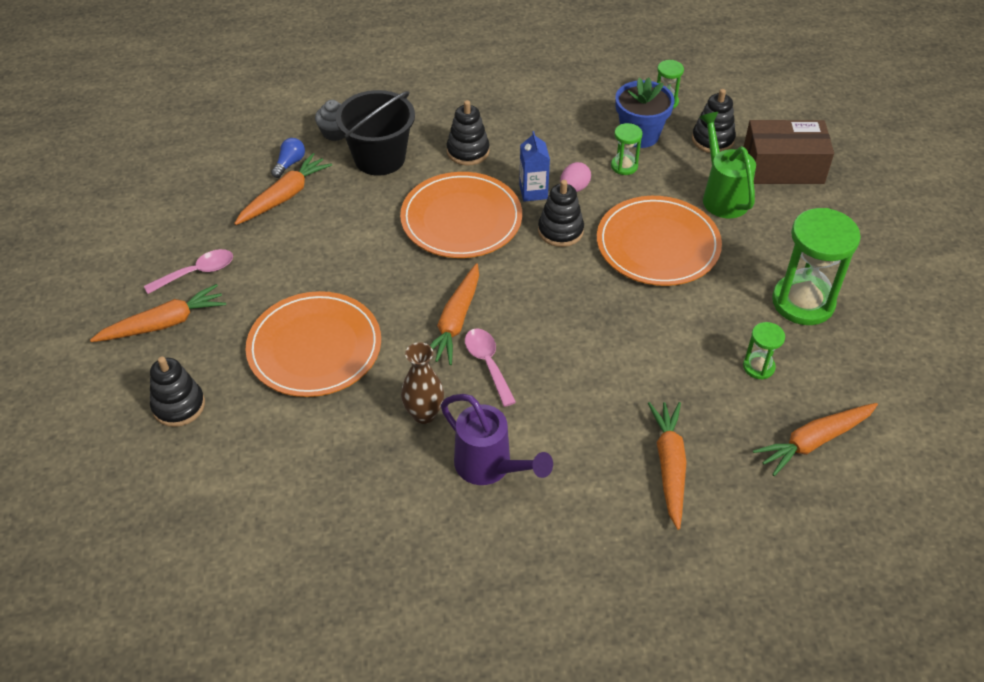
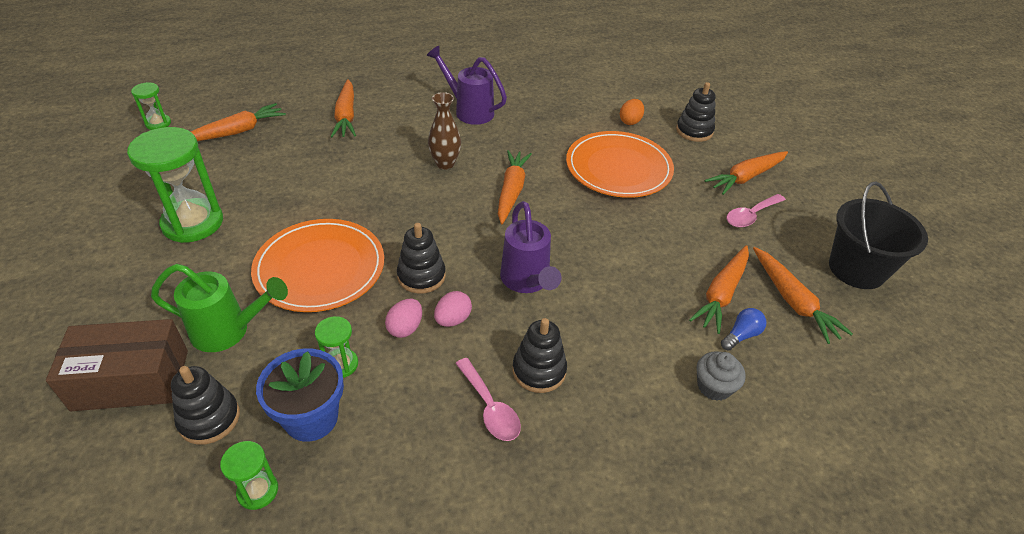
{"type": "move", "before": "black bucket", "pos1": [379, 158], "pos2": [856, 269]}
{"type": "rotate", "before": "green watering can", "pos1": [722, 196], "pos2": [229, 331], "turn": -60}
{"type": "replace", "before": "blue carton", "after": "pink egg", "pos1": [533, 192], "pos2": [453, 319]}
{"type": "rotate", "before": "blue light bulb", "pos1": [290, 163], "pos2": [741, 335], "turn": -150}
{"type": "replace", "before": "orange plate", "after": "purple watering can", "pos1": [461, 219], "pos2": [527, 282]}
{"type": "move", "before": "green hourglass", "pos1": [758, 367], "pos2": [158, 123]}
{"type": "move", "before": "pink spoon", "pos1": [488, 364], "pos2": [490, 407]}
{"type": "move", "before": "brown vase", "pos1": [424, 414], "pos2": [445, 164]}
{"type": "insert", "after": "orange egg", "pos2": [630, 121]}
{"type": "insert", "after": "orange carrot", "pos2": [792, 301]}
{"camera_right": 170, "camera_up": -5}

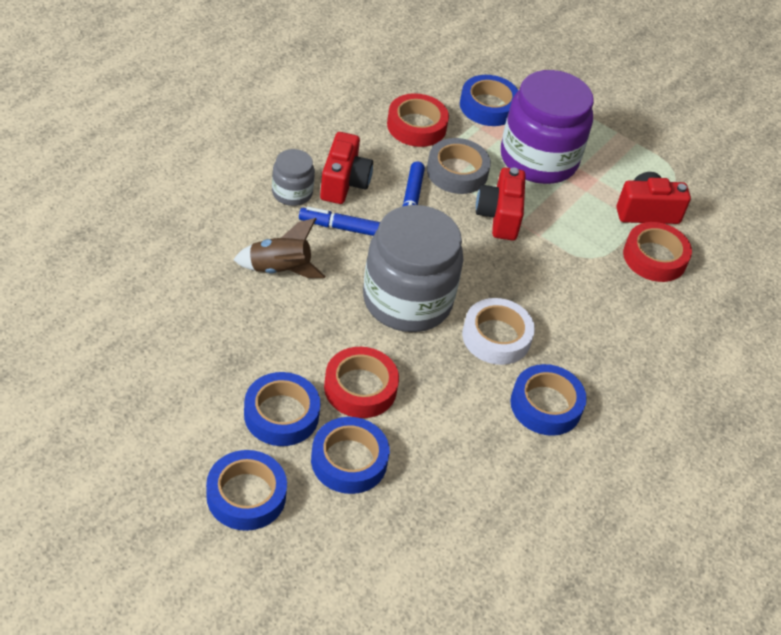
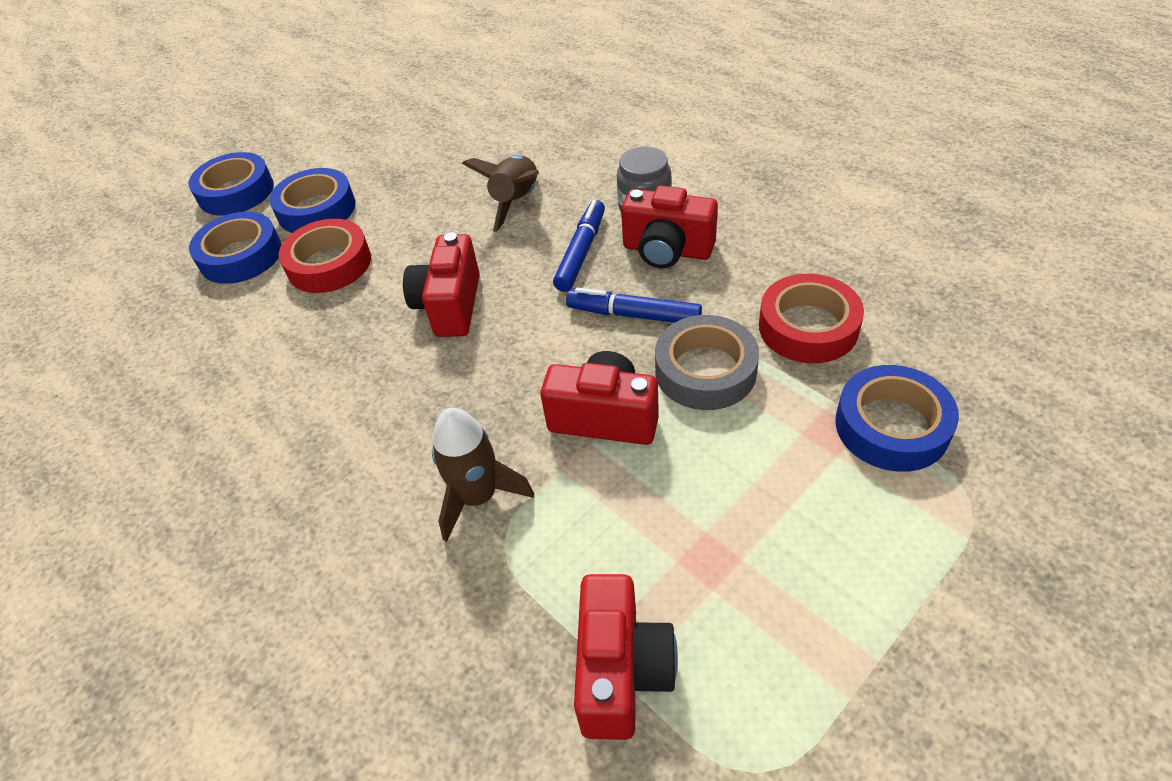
{"type": "delete", "before": "purple jar", "pos1": [538, 159]}
{"type": "replace", "before": "grey jar", "after": "red camera", "pos1": [407, 300], "pos2": [450, 306]}
{"type": "delete", "before": "red tape", "pos1": [654, 257]}
{"type": "delete", "before": "white tape", "pos1": [496, 337]}
{"type": "delete", "before": "blue tape", "pos1": [546, 405]}
{"type": "insert", "after": "brown rocket", "pos2": [478, 497]}
{"camera_right": 110, "camera_up": 0}

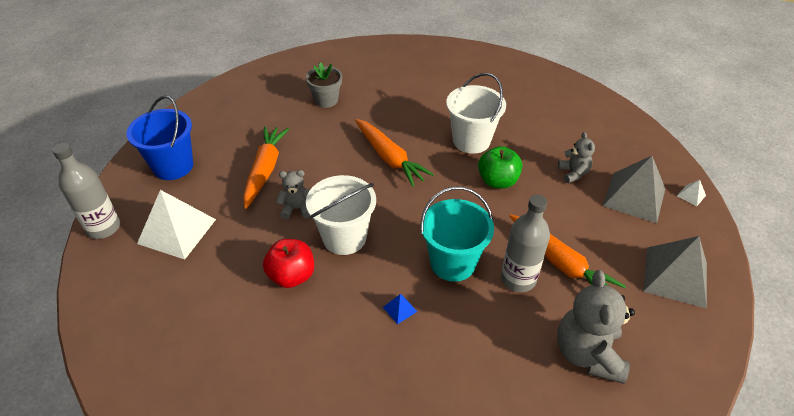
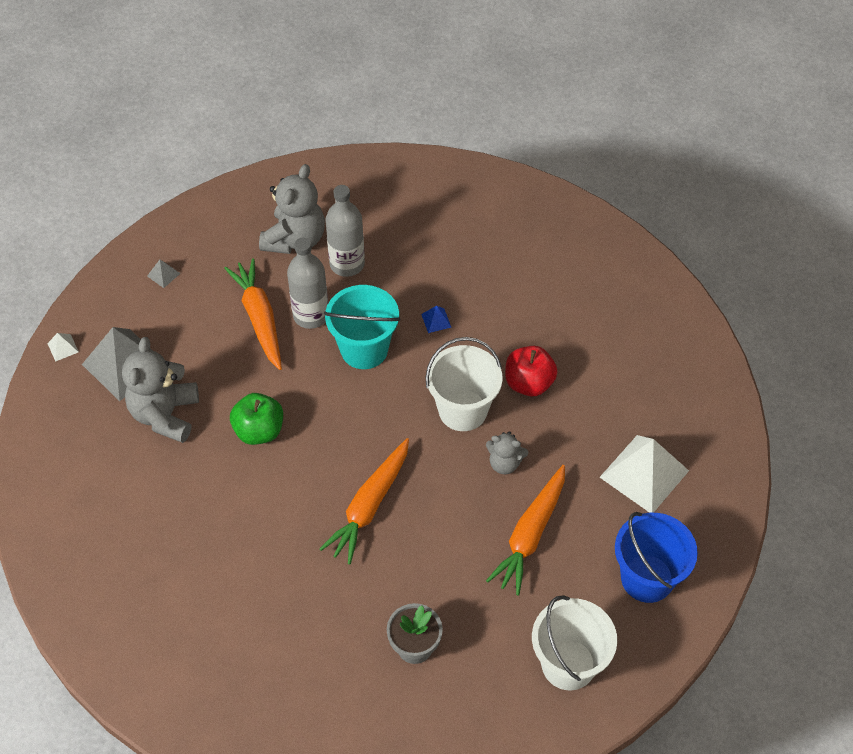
{"type": "move", "before": "white bucket", "pos1": [471, 141], "pos2": [568, 664]}
{"type": "rotate", "before": "orange carrot", "pos1": [389, 158], "pos2": [369, 506], "turn": -135}
{"type": "resize", "before": "grey teddy bear", "pos1": [573, 173], "pos2": [165, 414], "scale": 1.84}
{"type": "move", "before": "grey bottle", "pos1": [103, 228], "pos2": [347, 264]}
{"type": "resize", "before": "grey pyramid", "pos1": [675, 276], "pos2": [163, 274], "scale": 0.4}
{"camera_right": -160, "camera_up": 10}

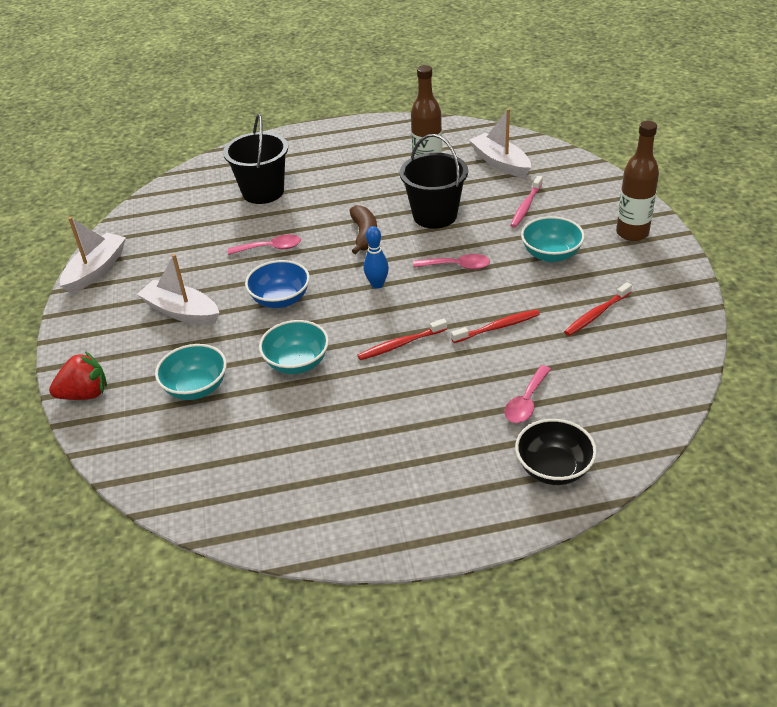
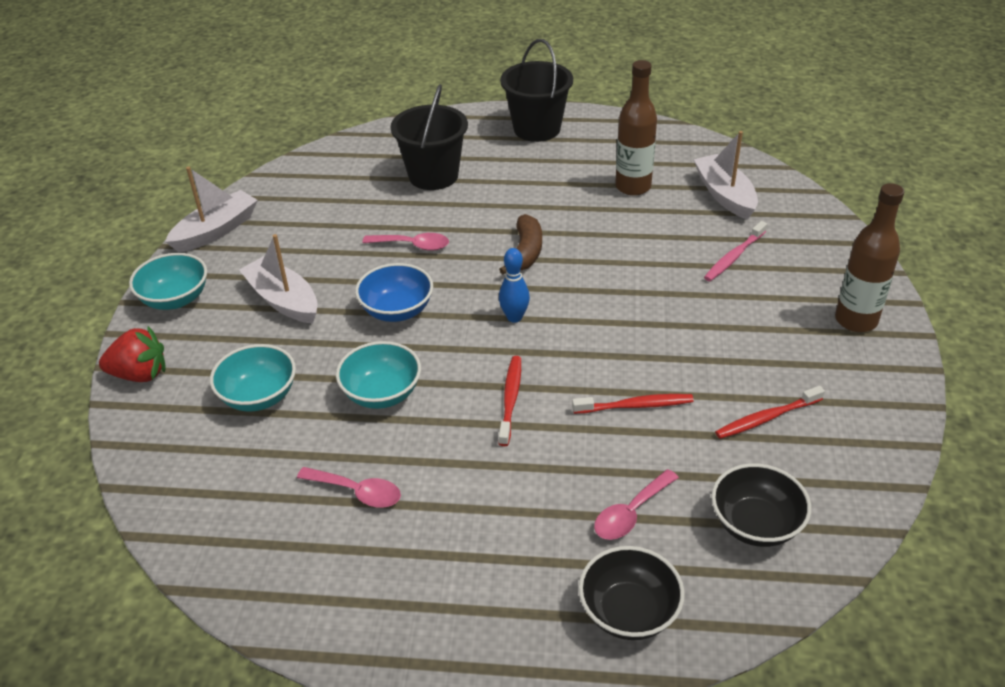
{"type": "move", "before": "black bucket", "pos1": [435, 215], "pos2": [537, 129]}
{"type": "move", "before": "turquoise bowl", "pos1": [551, 254], "pos2": [175, 299]}
{"type": "move", "before": "pink spoon", "pos1": [457, 266], "pos2": [357, 492]}
{"type": "rotate", "before": "red toothbrush", "pos1": [401, 344], "pos2": [510, 399], "turn": 105}
{"type": "insert", "after": "black bowl", "pos2": [755, 524]}
{"camera_right": 15, "camera_up": 0}

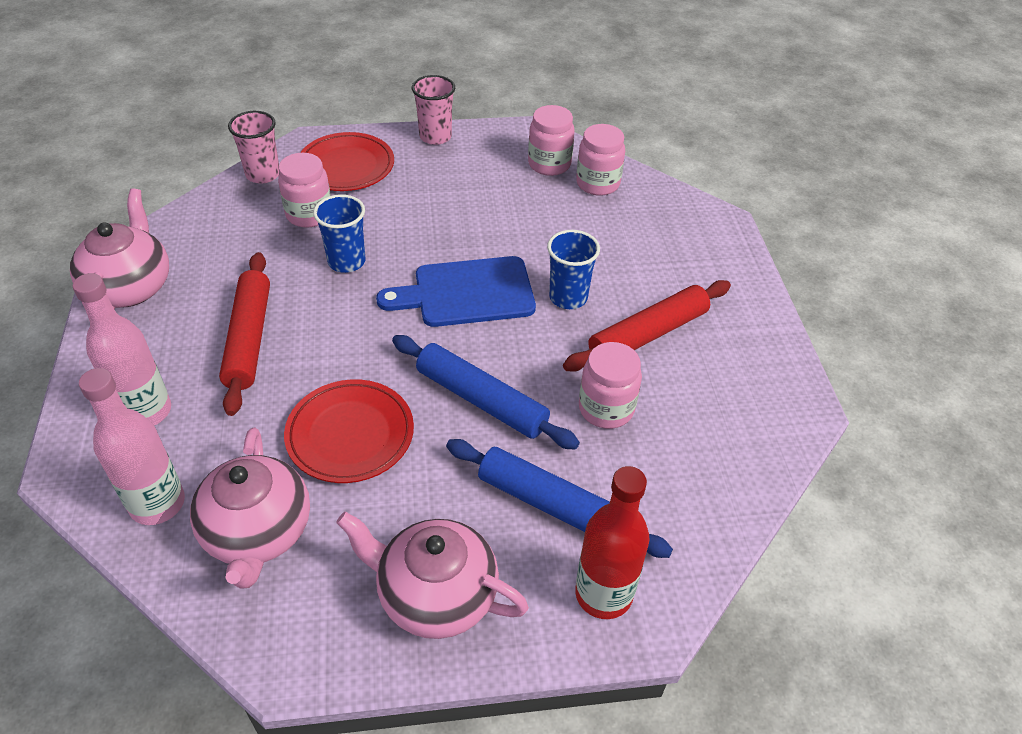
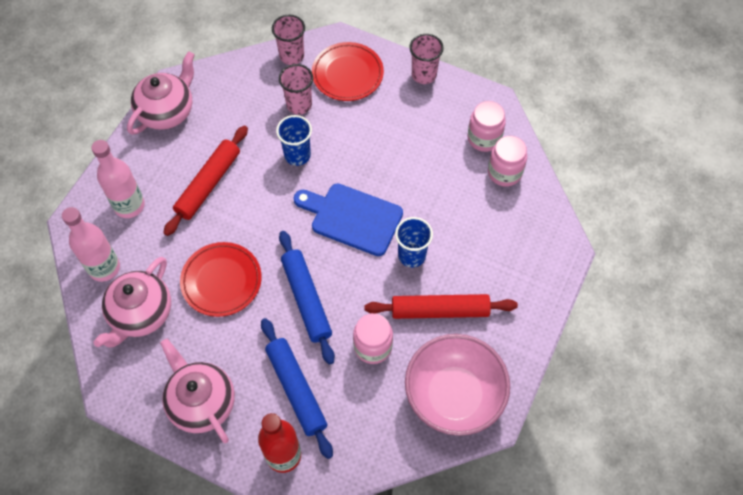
{"type": "replace", "before": "pink jar", "after": "pink cup", "pos1": [309, 214], "pos2": [299, 105]}
{"type": "insert", "after": "pink bowl", "pos2": [454, 395]}
{"camera_right": 35, "camera_up": 15}

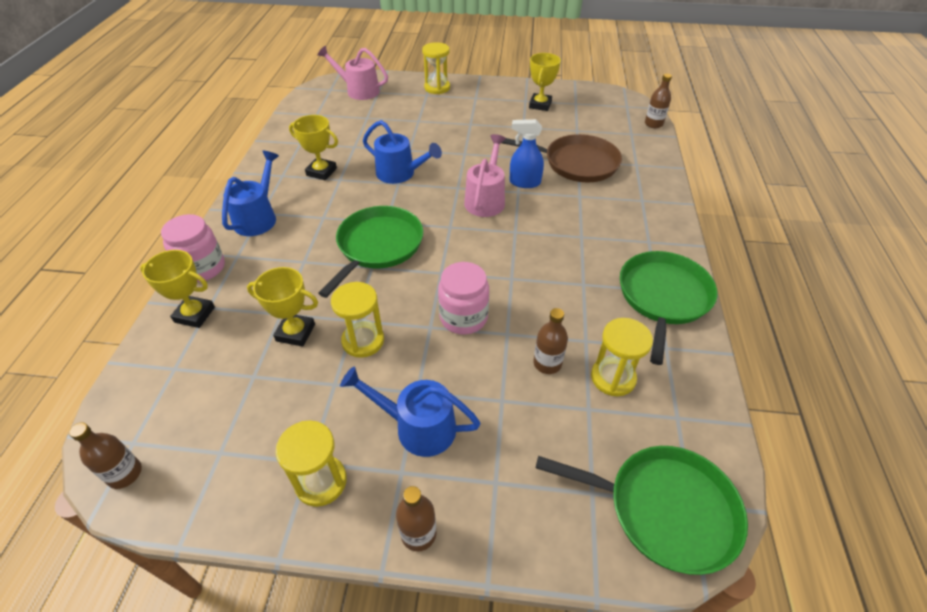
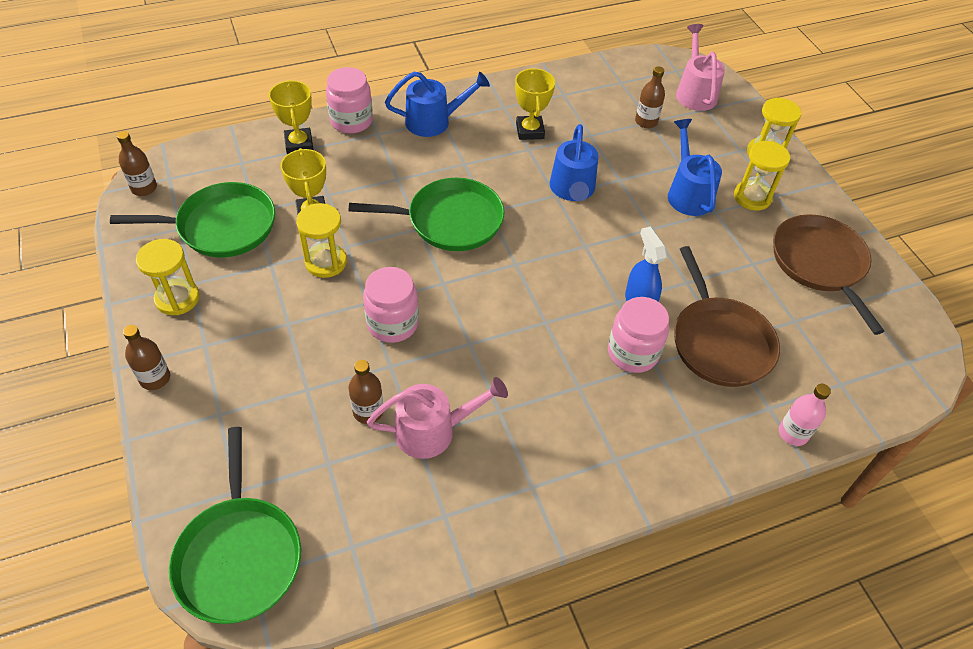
{"type": "replace", "before": "yellow trophy", "after": "brown pan", "pos1": [540, 105], "pos2": [820, 264]}
{"type": "move", "before": "brown bottle", "pos1": [653, 124], "pos2": [646, 122]}
{"type": "move", "before": "pink watering can", "pos1": [486, 199], "pos2": [434, 430]}
{"type": "move", "before": "green pan", "pos1": [663, 297], "pos2": [221, 226]}
{"type": "move", "before": "yellow hourglass", "pos1": [613, 378], "pos2": [752, 197]}
{"type": "move", "before": "blue watering can", "pos1": [417, 427], "pos2": [688, 193]}
{"type": "insert", "after": "pink jar", "pos2": [632, 353]}
{"type": "insert", "after": "pink bottle", "pos2": [793, 433]}
{"camera_right": 60, "camera_up": 5}

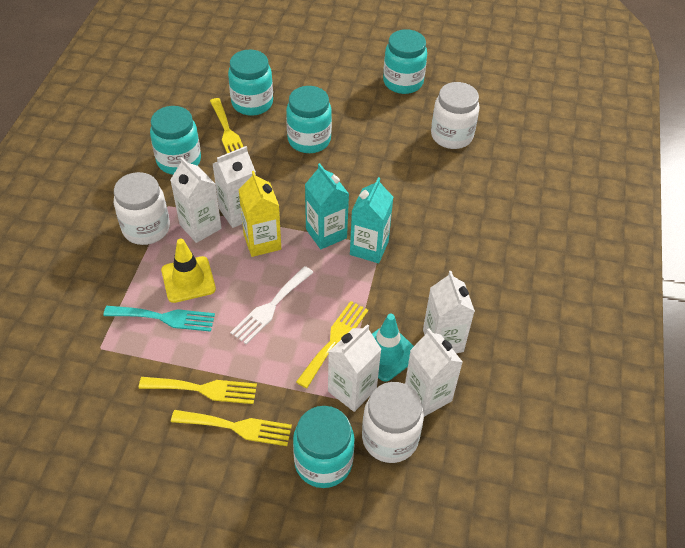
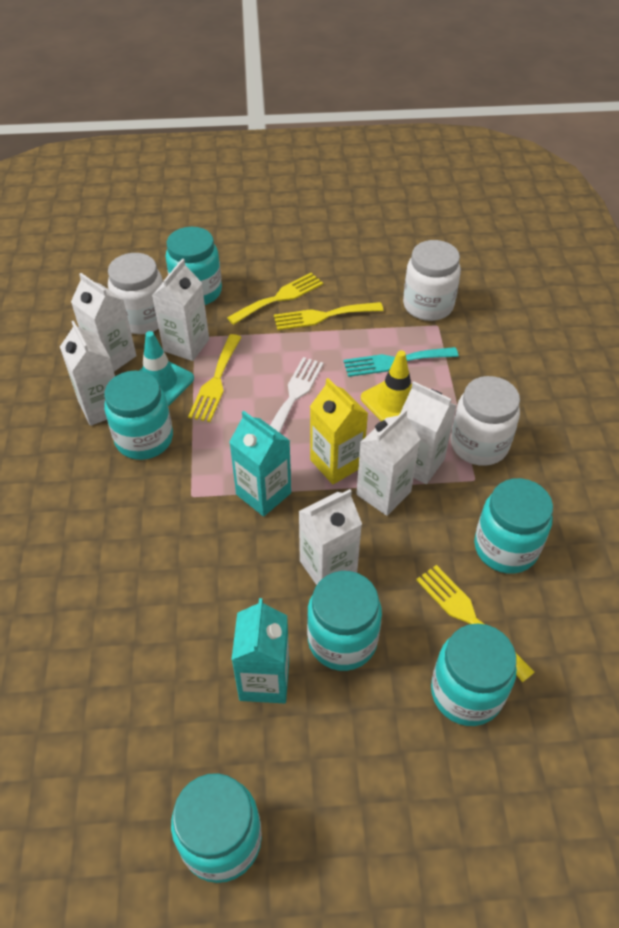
{"type": "move", "before": "white jar", "pos1": [451, 136], "pos2": [428, 305]}
{"type": "move", "before": "turquoise carton", "pos1": [369, 248], "pos2": [264, 680]}
{"type": "rotate", "before": "yellow fork", "pos1": [237, 427], "pos2": [279, 298], "turn": 150}
{"type": "insert", "after": "turquoise jar", "pos2": [144, 439]}
{"type": "insert", "after": "white carton", "pos2": [328, 567]}
{"camera_right": 165, "camera_up": 0}

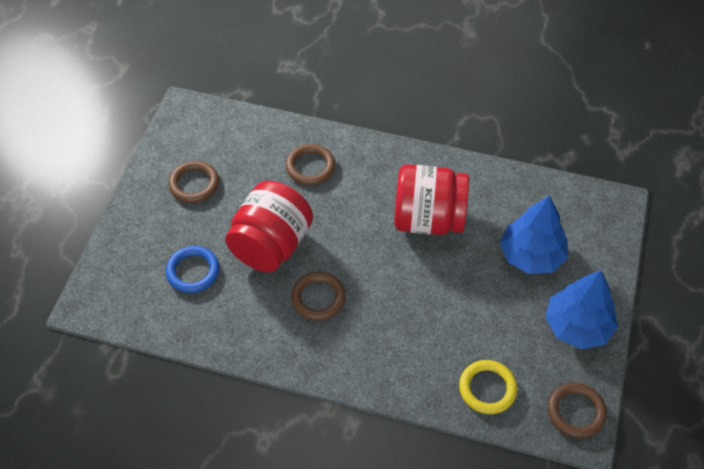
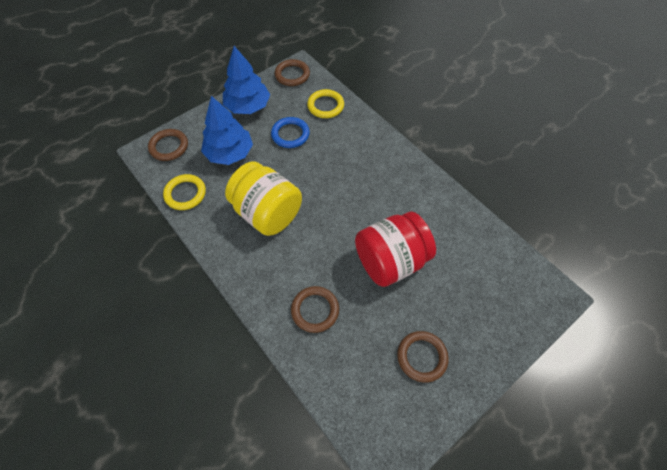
{"type": "recolor", "before": "red jar", "after": "yellow jar", "pos1": [428, 219], "pos2": [267, 213]}
{"type": "move", "before": "blue ring", "pos1": [193, 271], "pos2": [290, 134]}
{"type": "move", "before": "brown ring", "pos1": [318, 298], "pos2": [169, 147]}
{"type": "insert", "after": "yellow ring", "pos2": [185, 194]}
{"camera_right": -145, "camera_up": 5}

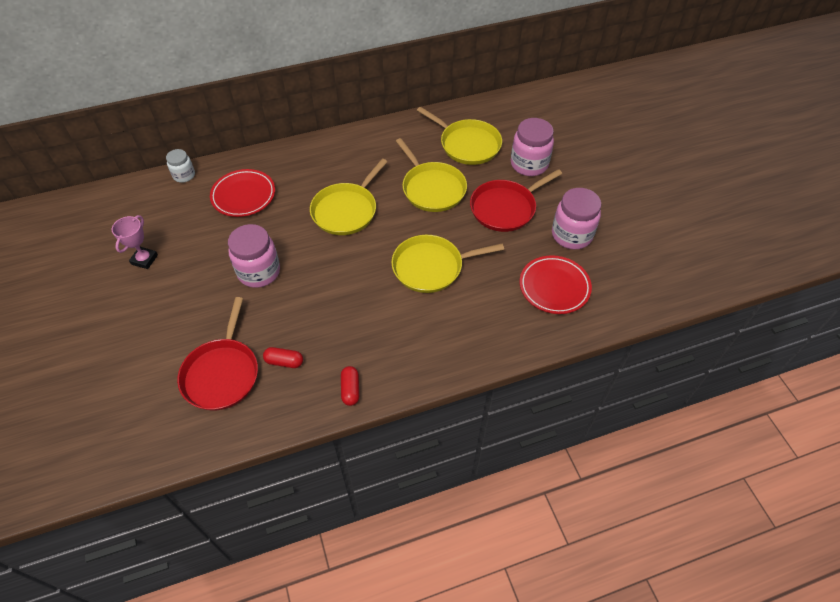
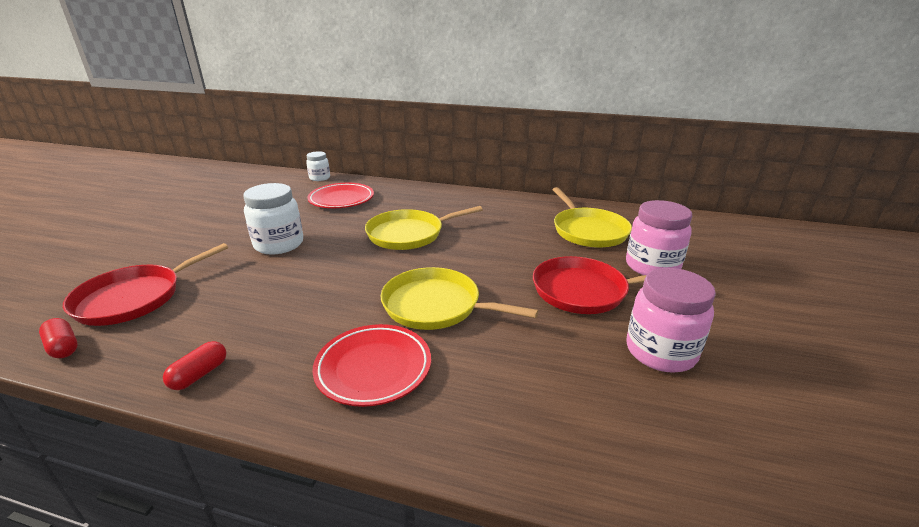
{"type": "delete", "before": "yellow pan", "pos1": [432, 188]}
{"type": "delete", "before": "pink trophy", "pos1": [144, 259]}
{"type": "recolor", "before": "pink jar", "after": "white jar", "pos1": [259, 272], "pos2": [279, 244]}
{"type": "move", "before": "red plate", "pos1": [554, 287], "pos2": [373, 368]}
{"type": "move", "before": "red capsule", "pos1": [284, 361], "pos2": [63, 347]}
{"camera_right": 35, "camera_up": -25}

